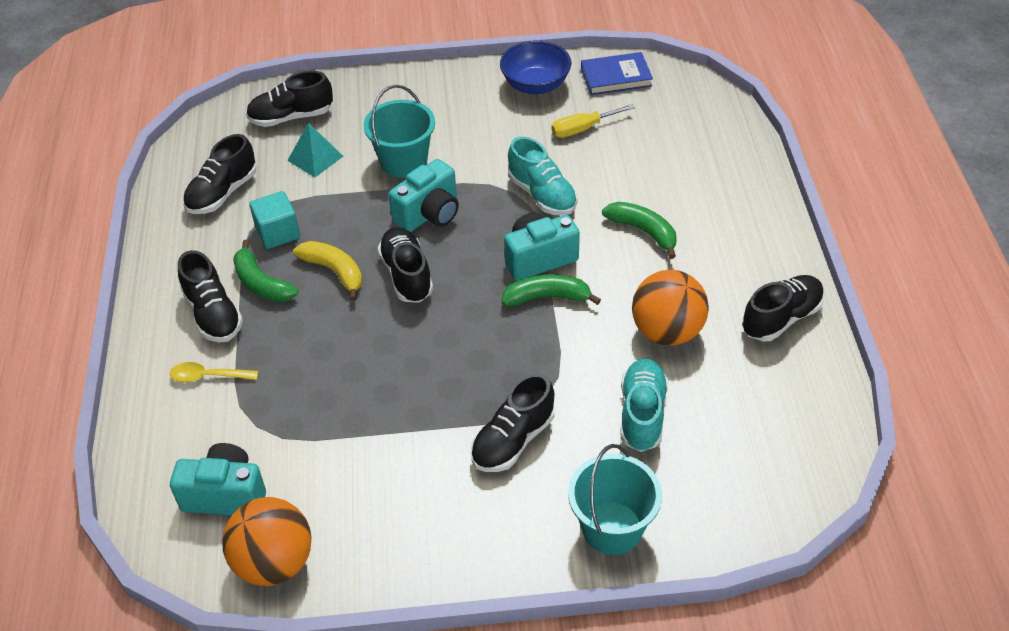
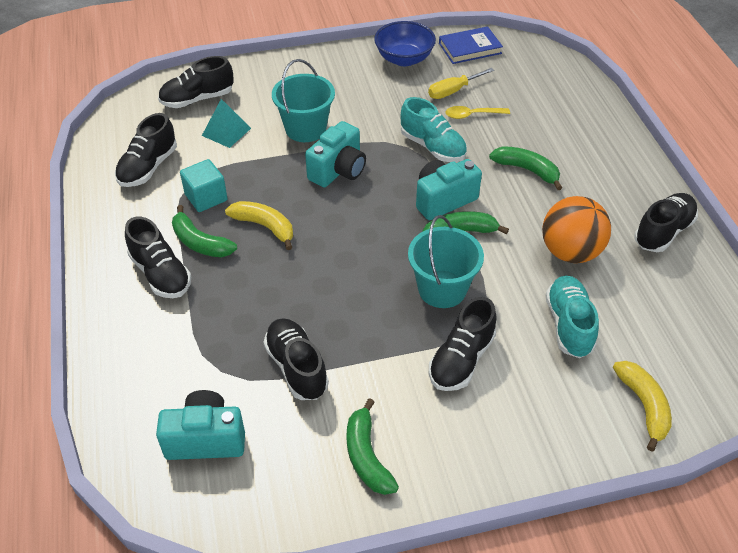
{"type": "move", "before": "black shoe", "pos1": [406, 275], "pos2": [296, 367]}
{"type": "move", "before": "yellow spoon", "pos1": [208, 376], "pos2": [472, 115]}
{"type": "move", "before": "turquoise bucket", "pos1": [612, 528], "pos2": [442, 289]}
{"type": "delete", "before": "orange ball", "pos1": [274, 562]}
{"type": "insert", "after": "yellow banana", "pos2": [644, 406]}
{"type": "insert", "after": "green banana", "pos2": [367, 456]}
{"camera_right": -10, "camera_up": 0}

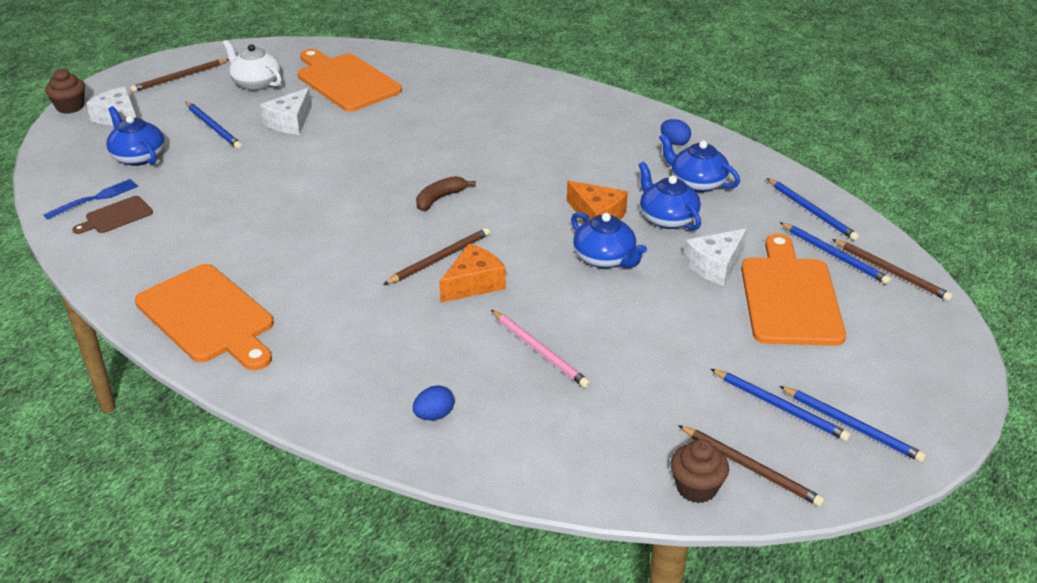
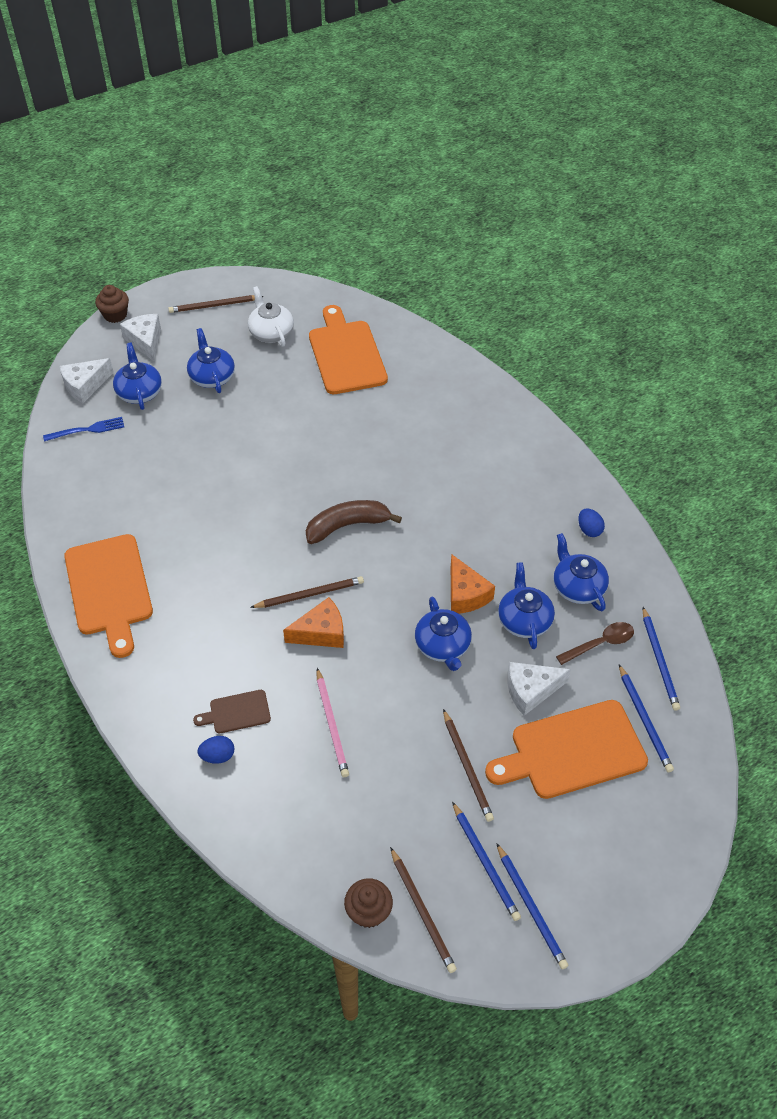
{"type": "move", "before": "white cheese", "pos1": [290, 122], "pos2": [85, 386]}
{"type": "replace", "before": "blue pencil", "after": "blue teapot", "pos1": [213, 127], "pos2": [212, 377]}
{"type": "resize", "before": "brown banana", "pos1": [440, 198], "pos2": [347, 526], "scale": 1.54}
{"type": "move", "before": "brown cutting board", "pos1": [116, 216], "pos2": [237, 712]}
{"type": "rotate", "before": "orange cutting board", "pos1": [790, 297], "pos2": [572, 751], "turn": -135}
{"type": "move", "before": "brown pencil", "pos1": [891, 272], "pos2": [467, 767]}
{"type": "insert", "after": "brown spoon", "pos2": [600, 643]}
{"camera_right": 25, "camera_up": 15}

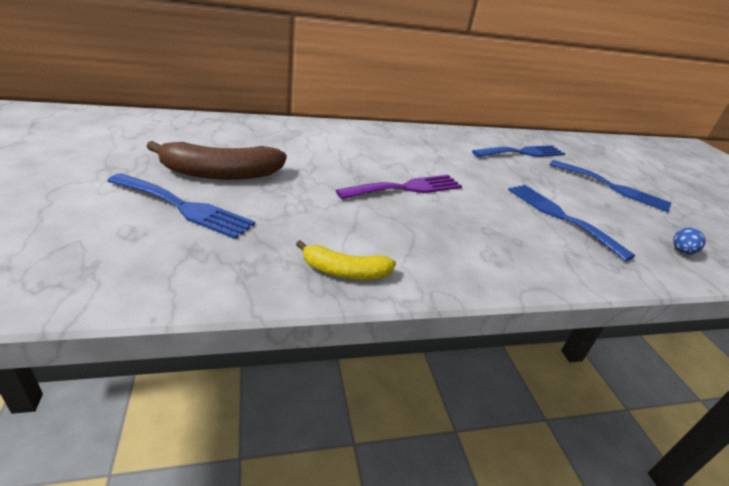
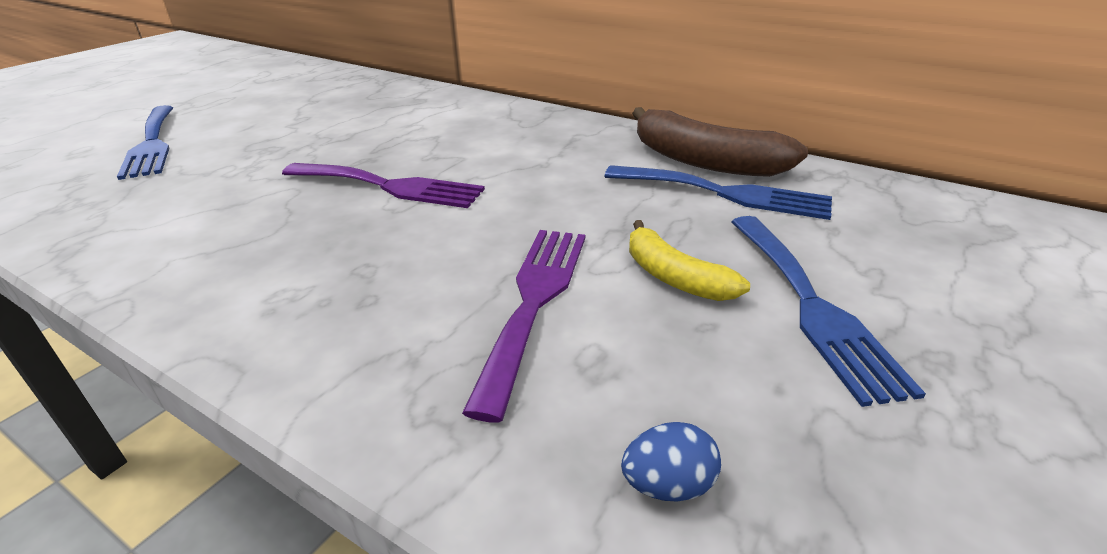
{"type": "move", "before": "brown banana", "pos1": [220, 173], "pos2": [704, 161]}
{"type": "recolor", "before": "blue fork", "after": "purple fork", "pos1": [560, 216], "pos2": [534, 301]}
{"type": "move", "before": "yellow banana", "pos1": [345, 271], "pos2": [674, 277]}
{"camera_right": 50, "camera_up": 0}

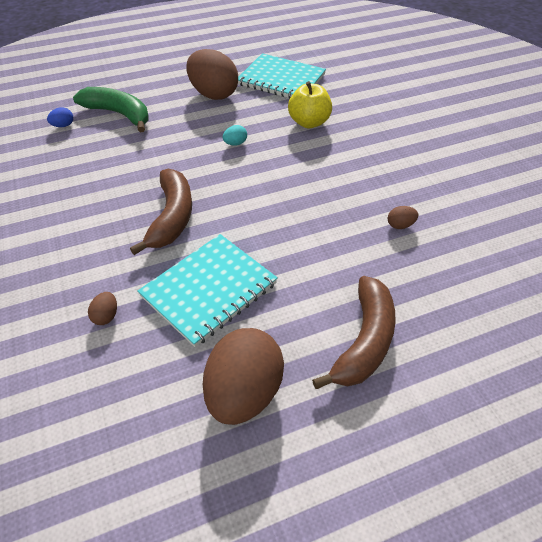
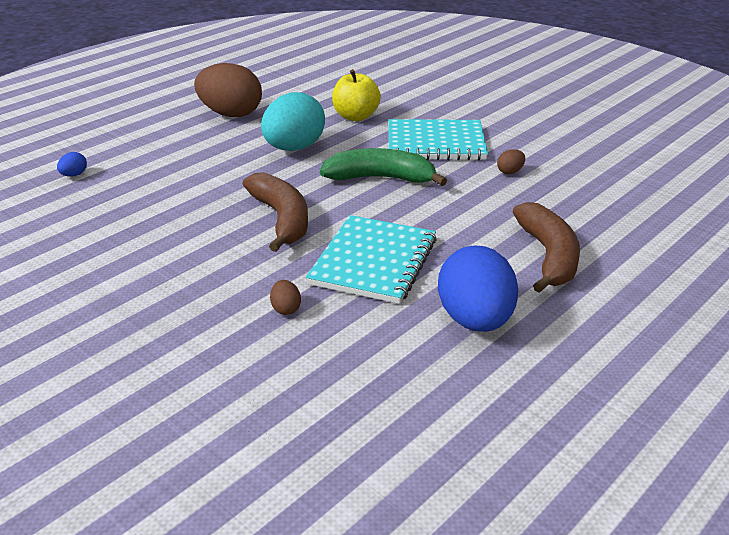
{"type": "move", "before": "turquoise notebook", "pos1": [281, 80], "pos2": [435, 143]}
{"type": "move", "before": "green banana", "pos1": [119, 114], "pos2": [380, 178]}
{"type": "resize", "before": "turquoise egg", "pos1": [235, 143], "pos2": [294, 148], "scale": 2.5}
{"type": "recolor", "before": "brown egg", "after": "blue egg", "pos1": [244, 392], "pos2": [475, 320]}
{"camera_right": -25, "camera_up": -15}

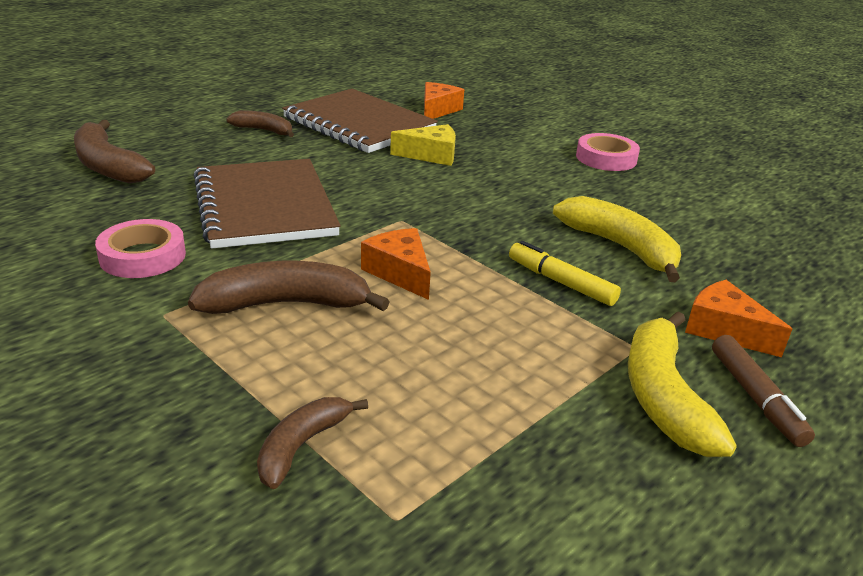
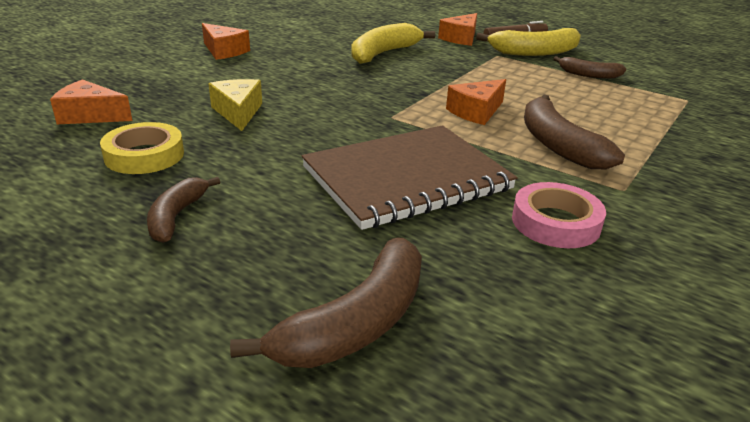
{"type": "replace", "before": "brown notebook", "after": "yellow tape", "pos1": [359, 124], "pos2": [144, 155]}
{"type": "replace", "before": "pink tape", "after": "orange cheese", "pos1": [606, 158], "pos2": [224, 51]}
{"type": "delete", "before": "yellow marker", "pos1": [561, 282]}
{"type": "move", "before": "brown banana", "pos1": [302, 446], "pos2": [588, 75]}
{"camera_right": -100, "camera_up": 0}

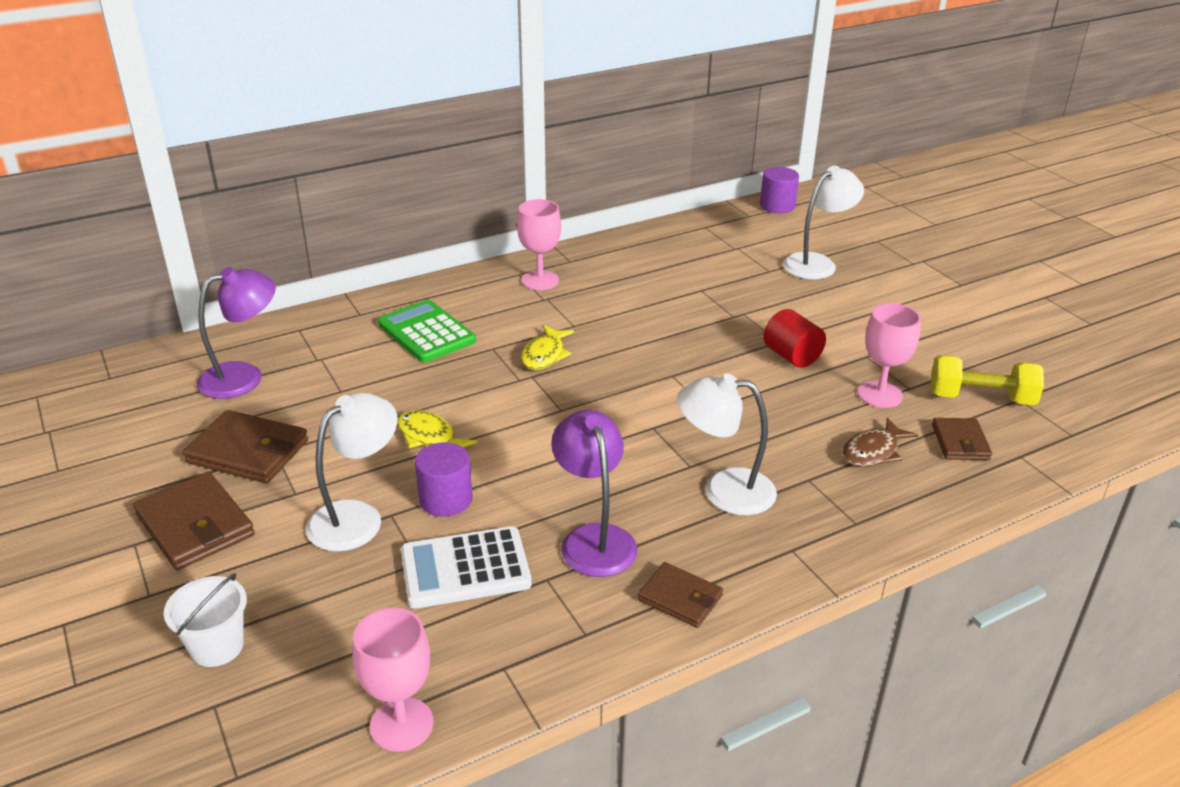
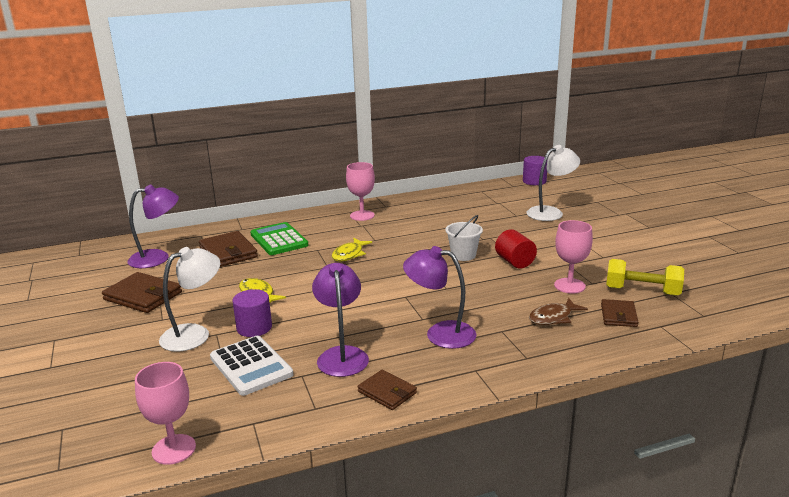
{"type": "recolor", "before": "white lamp", "after": "purple lamp", "pos1": [724, 490], "pos2": [440, 333]}
{"type": "move", "before": "brown wallet", "pos1": [195, 525], "pos2": [228, 252]}
{"type": "rotate", "before": "white calculator", "pos1": [465, 569], "pos2": [251, 366], "turn": -120}
{"type": "move", "before": "white bucket", "pos1": [217, 646], "pos2": [463, 255]}
{"camera_right": 10, "camera_up": -10}

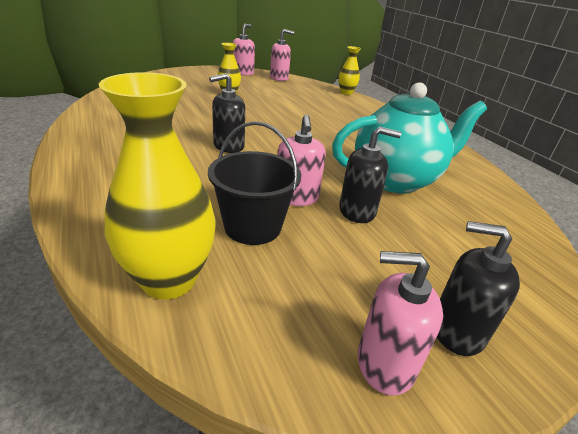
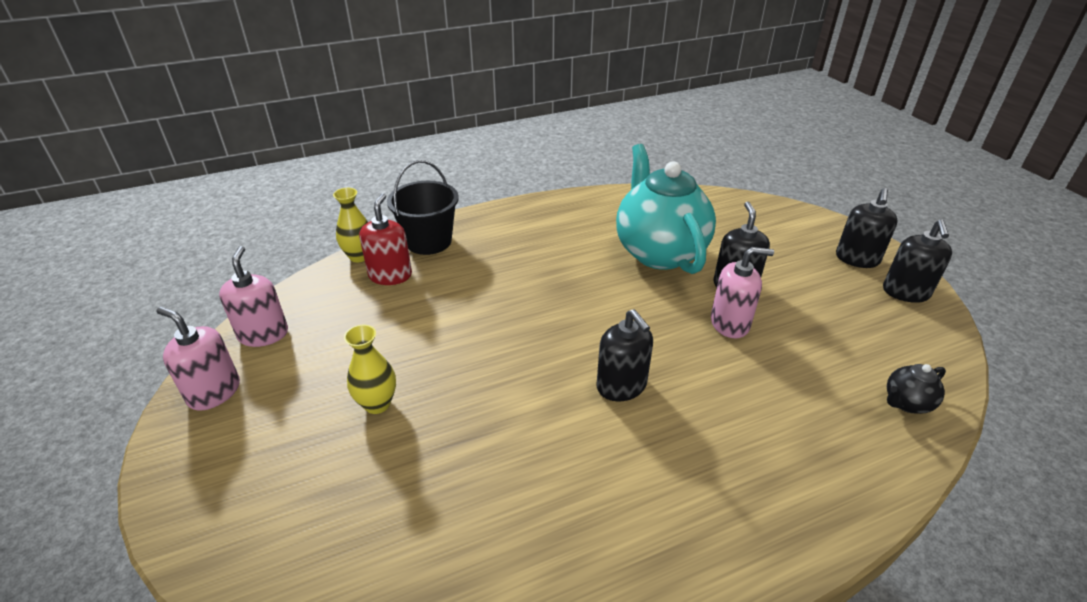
{"type": "replace", "before": "yellow vase", "after": "black teapot", "pos1": [169, 279], "pos2": [906, 403]}
{"type": "move", "before": "black bucket", "pos1": [252, 227], "pos2": [429, 241]}
{"type": "recolor", "before": "pink soap dispenser", "after": "black soap dispenser", "pos1": [385, 363], "pos2": [905, 292]}
{"type": "insert", "after": "red soap dispenser", "pos2": [390, 275]}
{"camera_right": -85, "camera_up": 5}

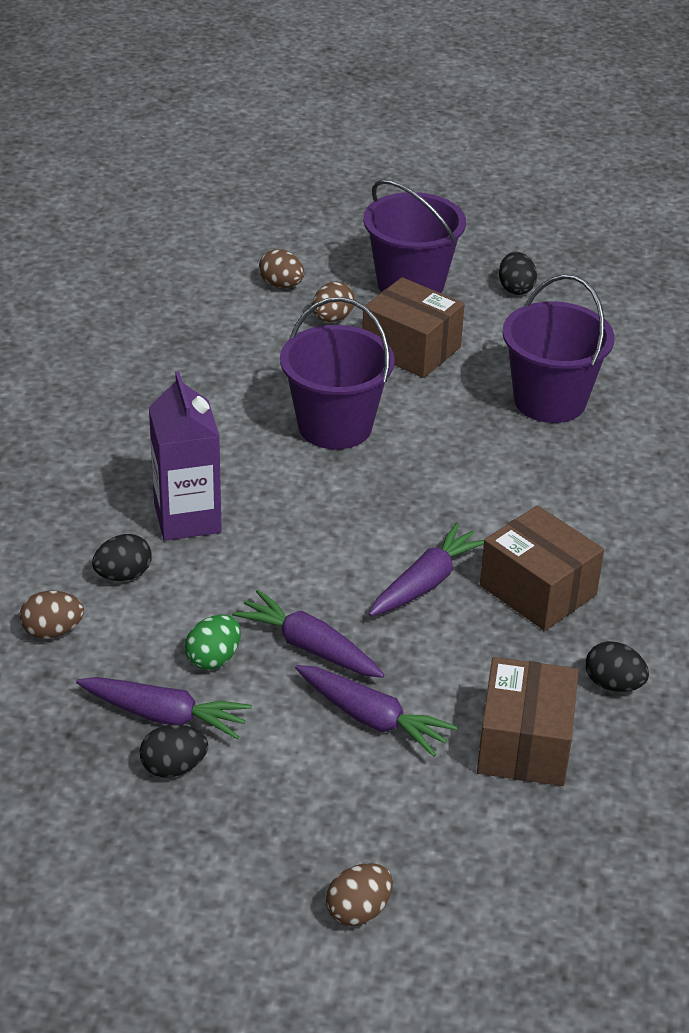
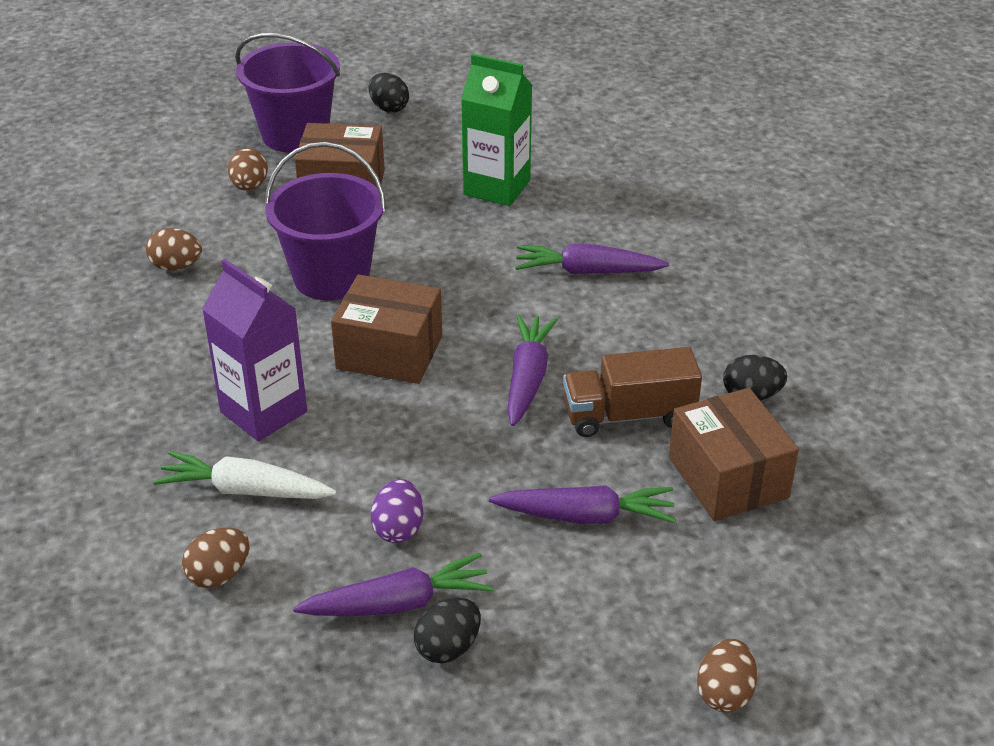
{"type": "move", "before": "brown egg", "pos1": [281, 285], "pos2": [176, 266]}
{"type": "replace", "before": "purple bucket", "after": "green carton", "pos1": [550, 400], "pos2": [497, 187]}
{"type": "move", "before": "brown box", "pos1": [537, 590], "pos2": [389, 352]}
{"type": "replace", "before": "black egg", "after": "white carrot", "pos1": [123, 575], "pos2": [245, 490]}
{"type": "move", "before": "purple carrot", "pos1": [309, 647], "pos2": [587, 271]}
{"type": "recolor", "before": "green egg", "after": "purple egg", "pos1": [214, 658], "pos2": [398, 528]}
{"type": "insert", "after": "brown truck", "pos2": [629, 415]}
{"camera_right": -30, "camera_up": 0}

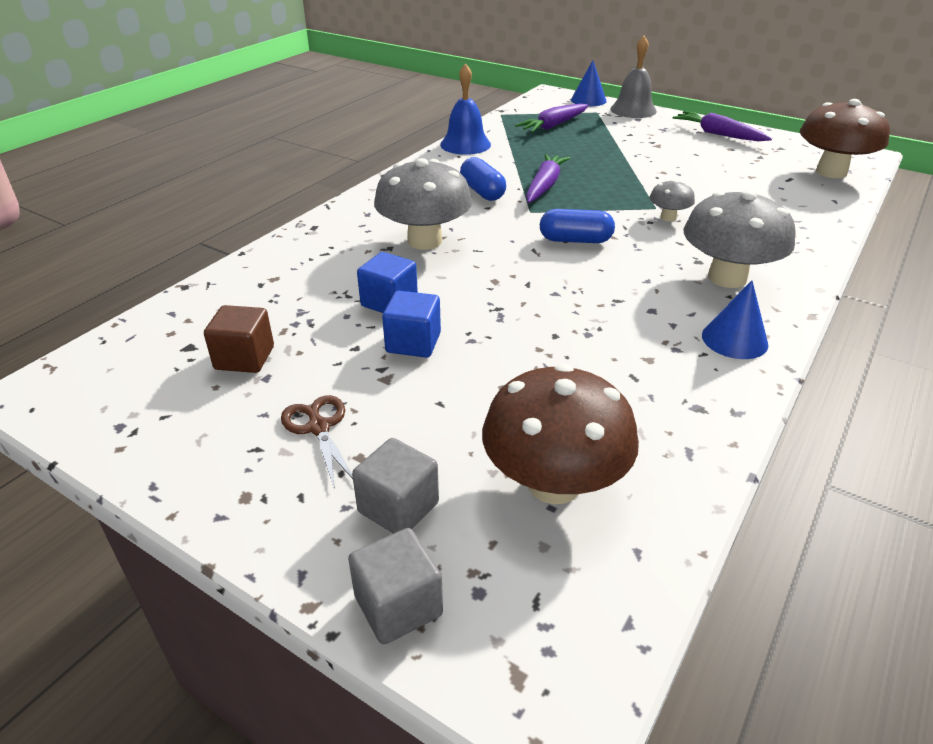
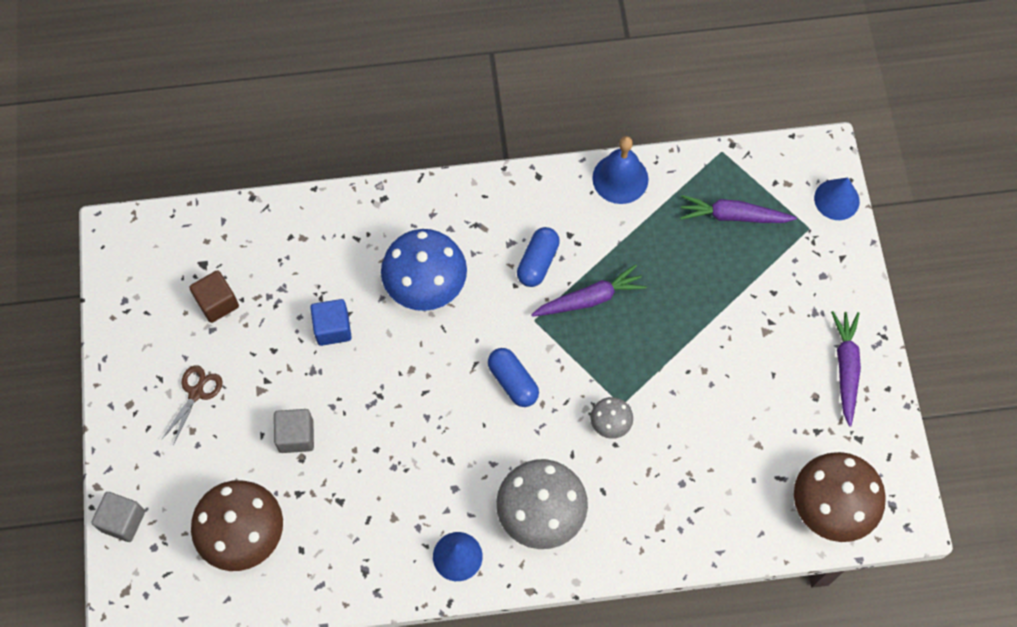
{"type": "delete", "before": "grey bell", "pos1": [633, 110]}
{"type": "recolor", "before": "grey mushroom", "after": "blue mushroom", "pos1": [424, 241], "pos2": [426, 285]}
{"type": "delete", "before": "blue cube", "pos1": [413, 343]}
{"type": "move", "before": "grey cube", "pos1": [398, 507], "pos2": [296, 436]}
{"camera_right": 50, "camera_up": 30}

